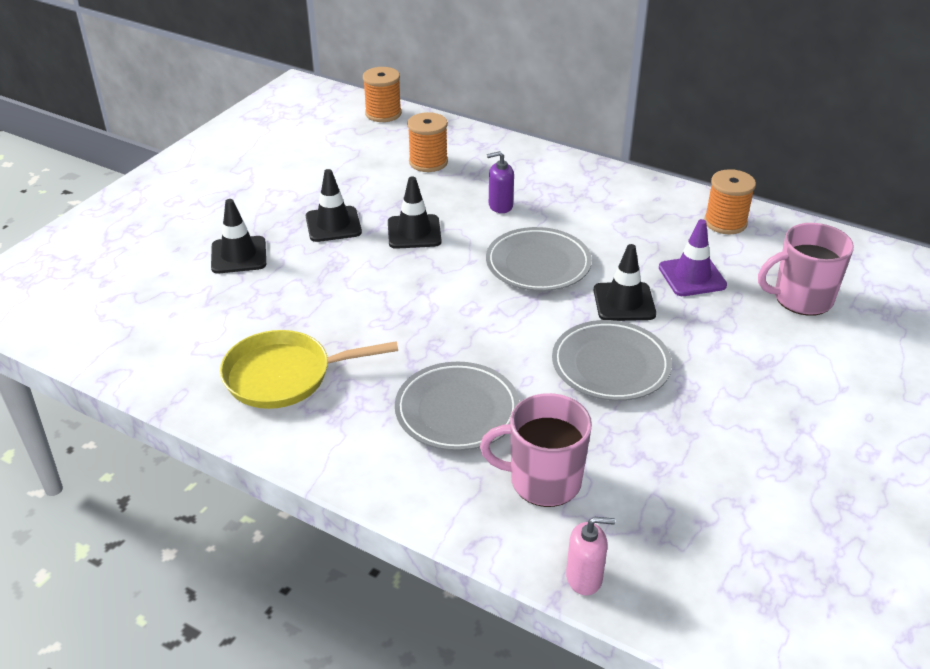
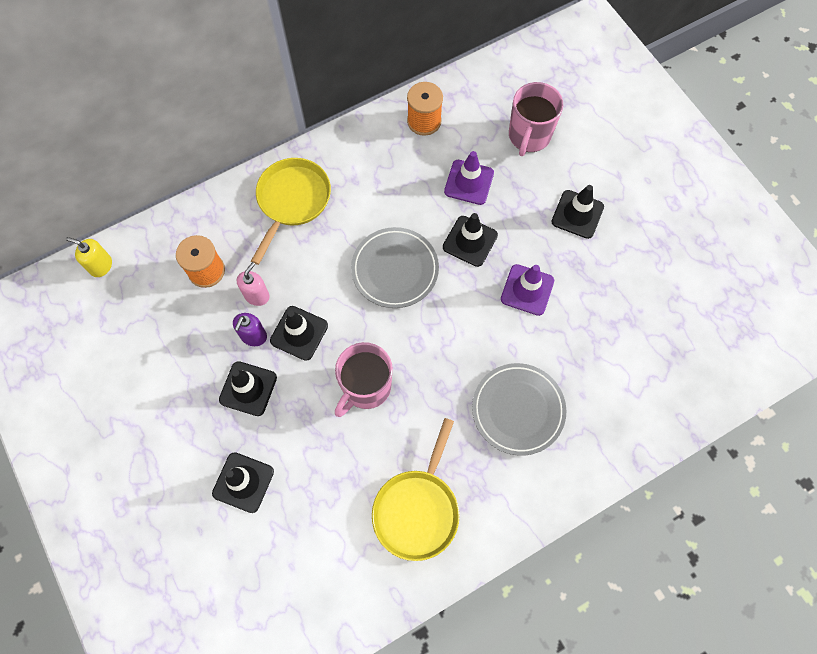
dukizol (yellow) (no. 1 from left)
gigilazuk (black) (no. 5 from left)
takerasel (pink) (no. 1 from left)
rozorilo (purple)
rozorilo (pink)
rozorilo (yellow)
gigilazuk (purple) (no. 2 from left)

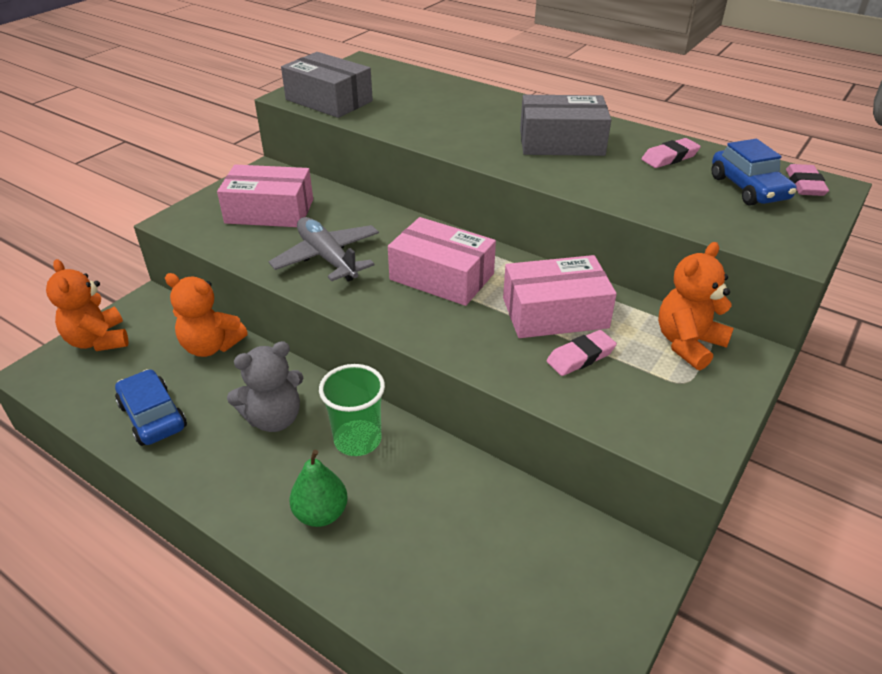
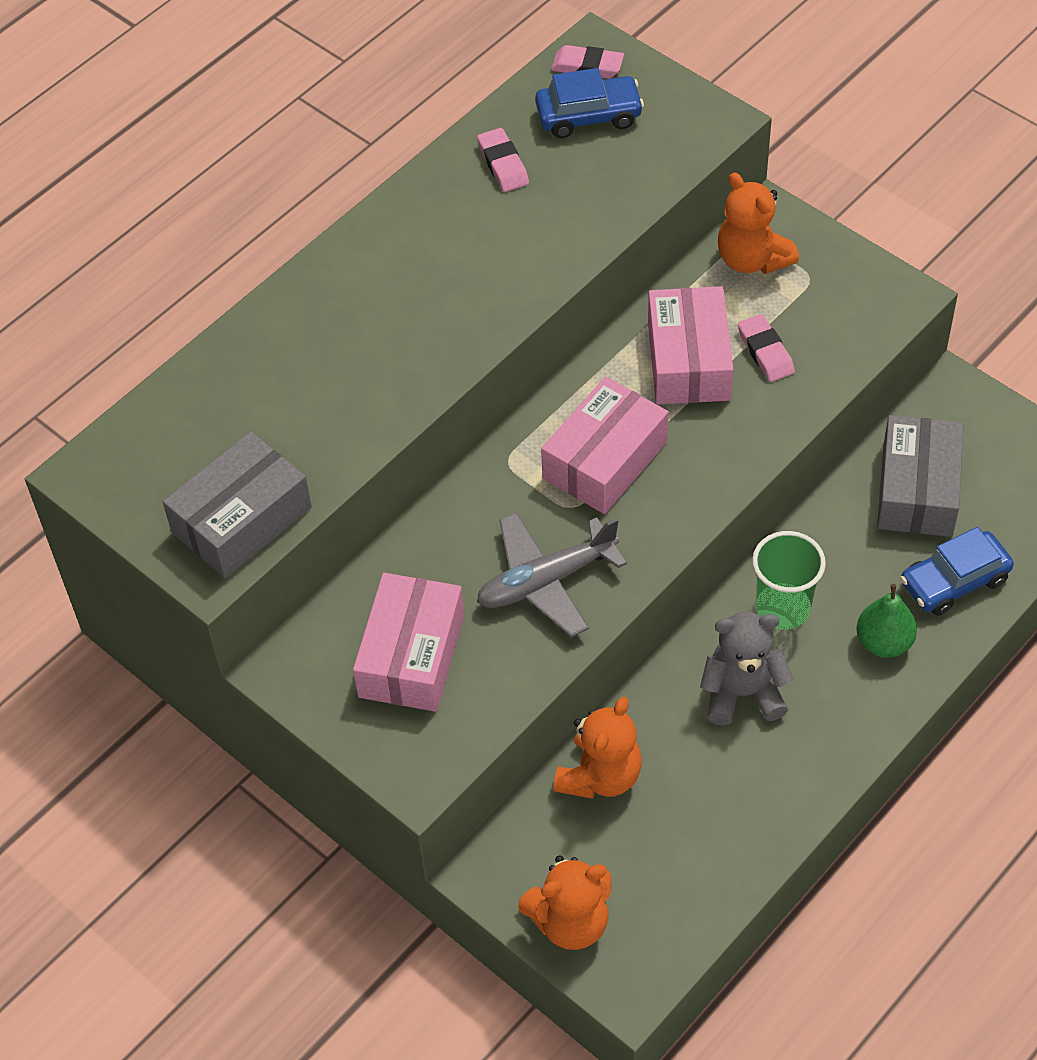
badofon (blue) (no. 2 from left)
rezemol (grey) (no. 2 from left)
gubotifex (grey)

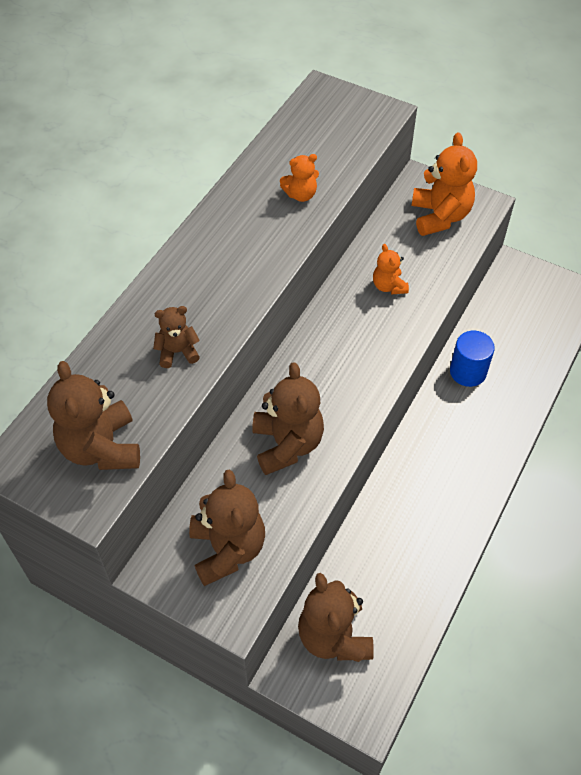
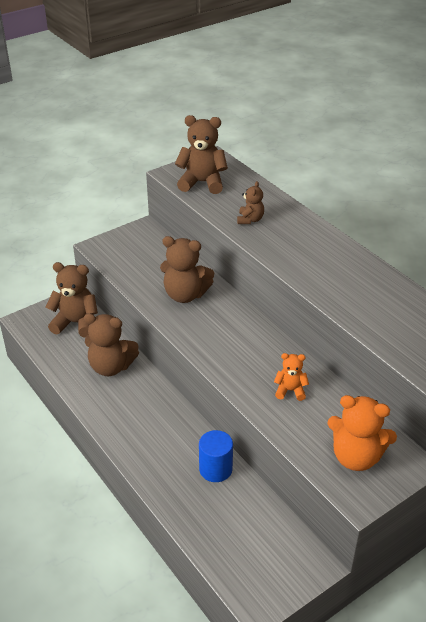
gubotifex (orange) (no. 1 from left in the first image)
gubotifex (brown) (no. 2 from left)

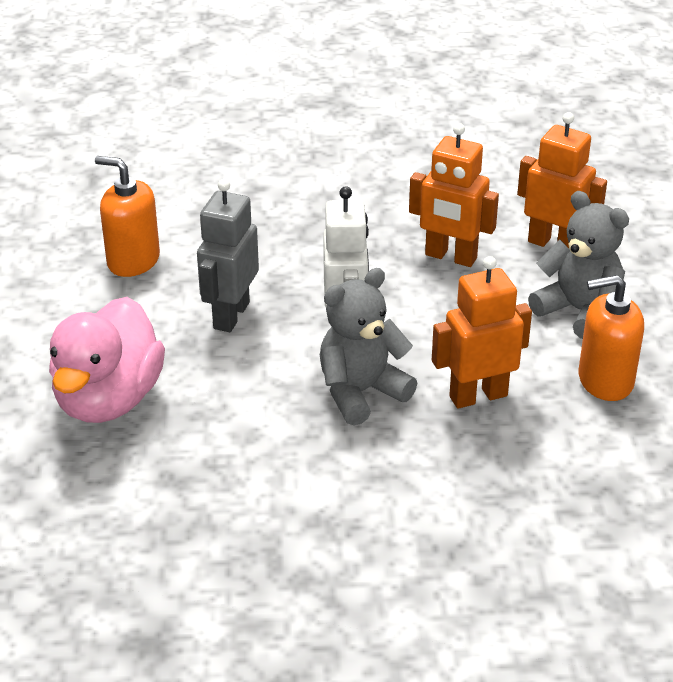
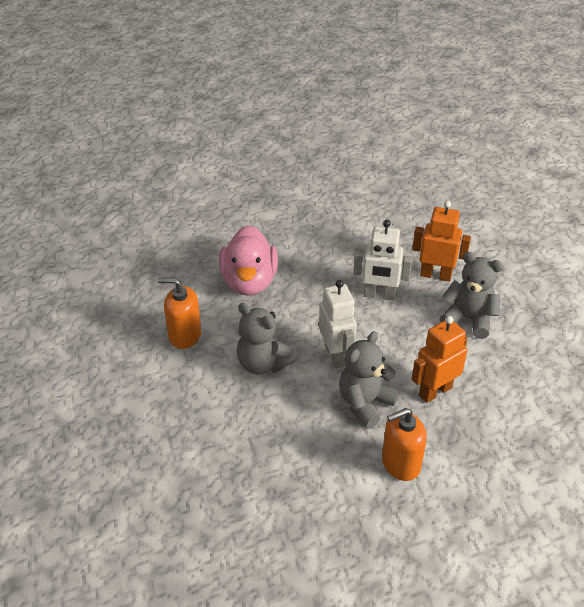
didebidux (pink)
rozorilo (orange) (no. 2 from left)
gubotifex (grey) (no. 1 from left)
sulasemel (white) (no. 2 from left)

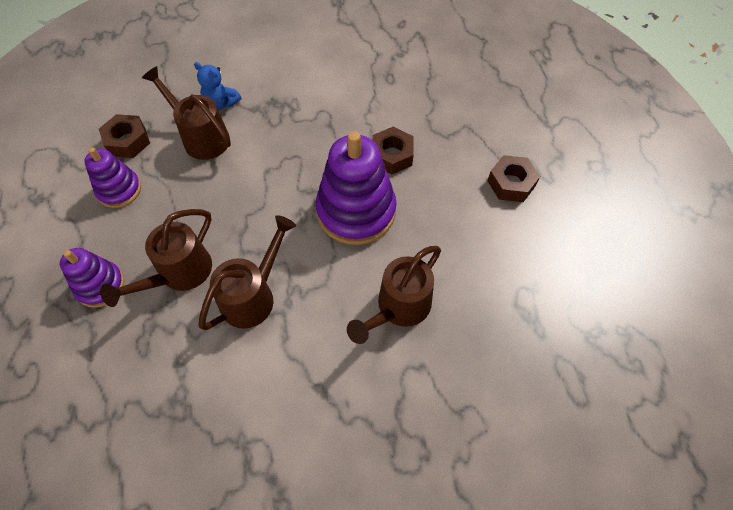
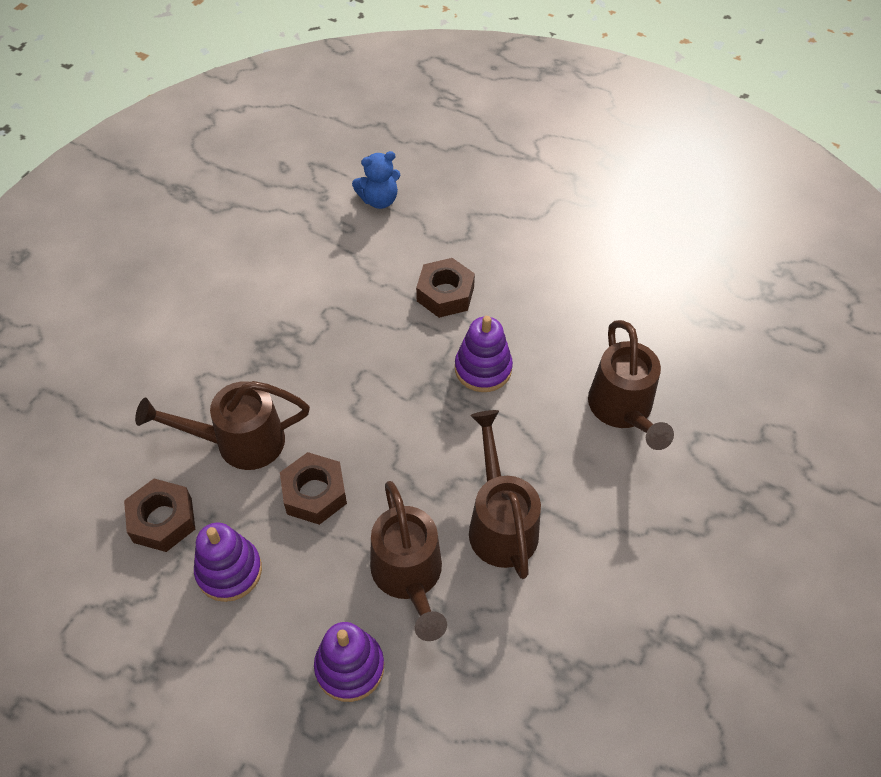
gubotifex (blue)
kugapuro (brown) (no. 2 from left)
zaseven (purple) (no. 3 from left)

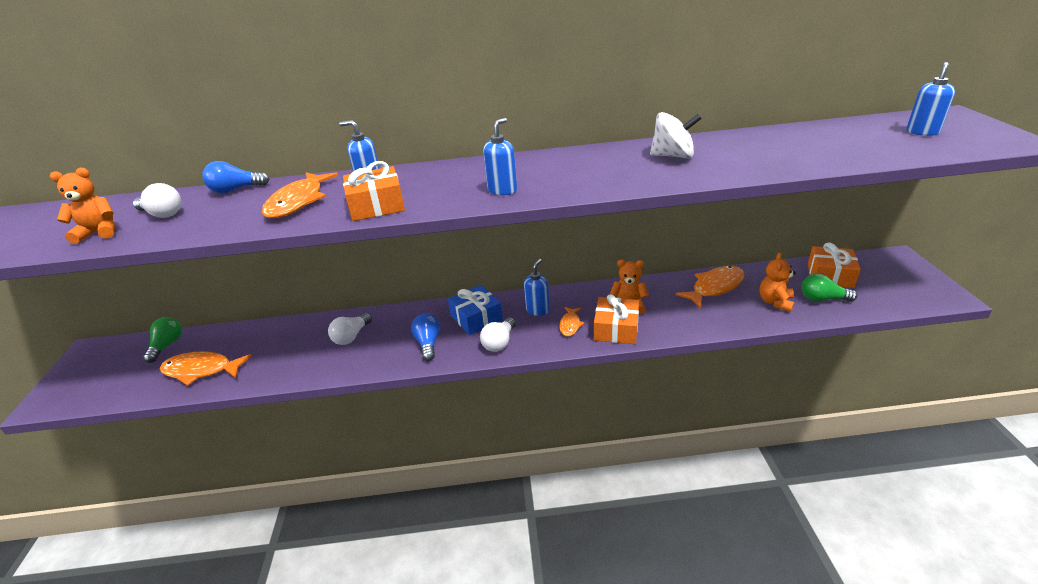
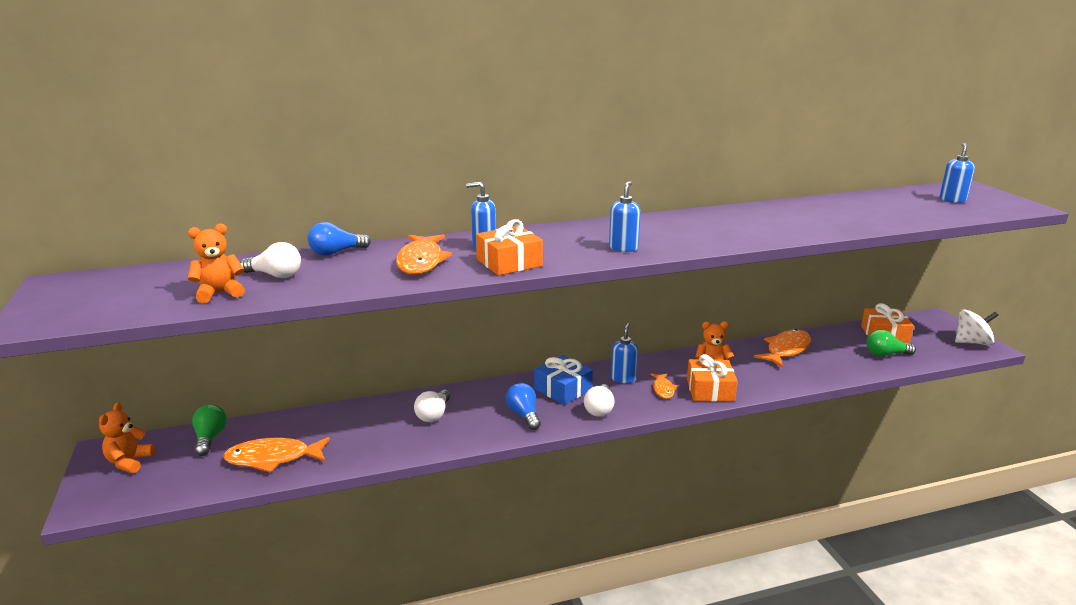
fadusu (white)
gubotifex (orange) (no. 1 from left)

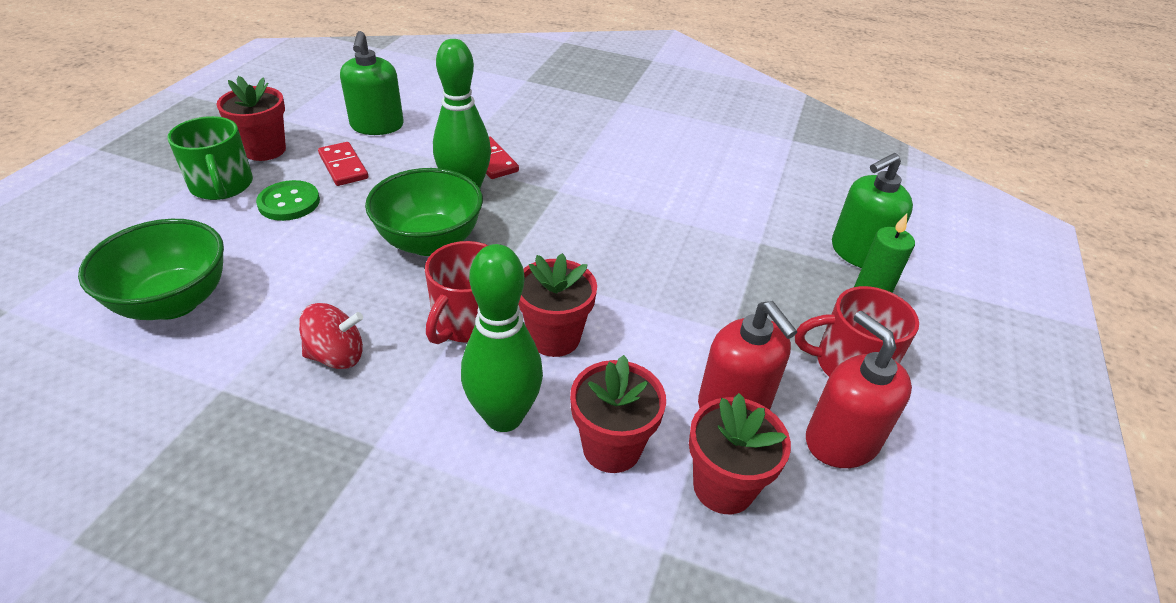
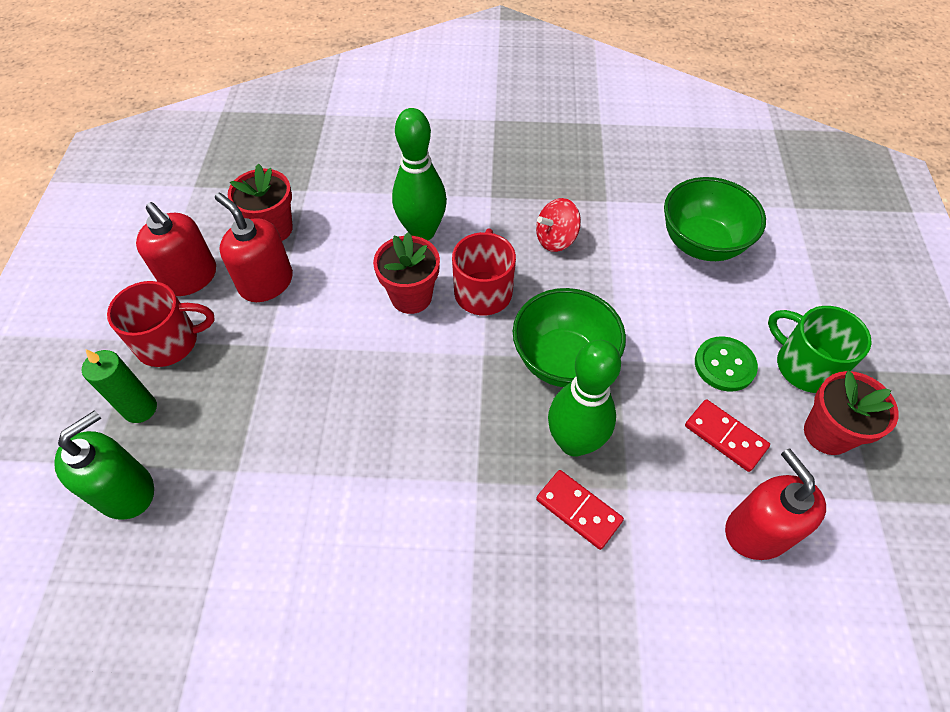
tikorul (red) (no. 3 from left in the first image)
rozorilo (red) (no. 3 from left)

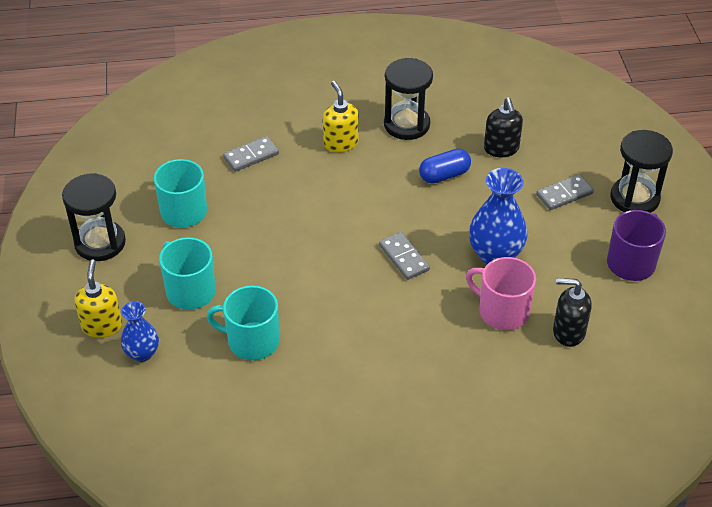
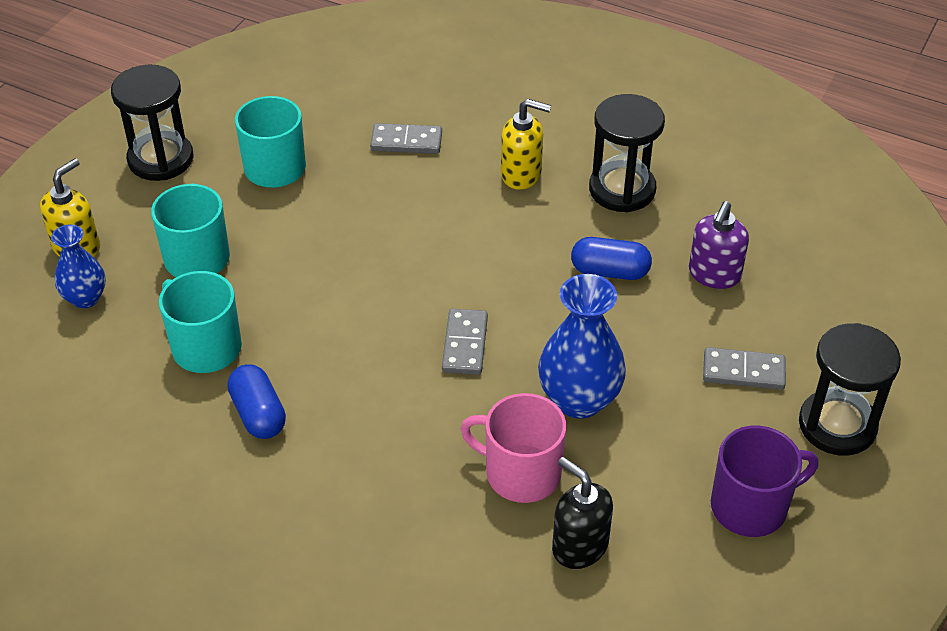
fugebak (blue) (no. 1 from left)
rozorilo (purple)
rozorilo (yellow) (no. 2 from left)
takerasel (pink)

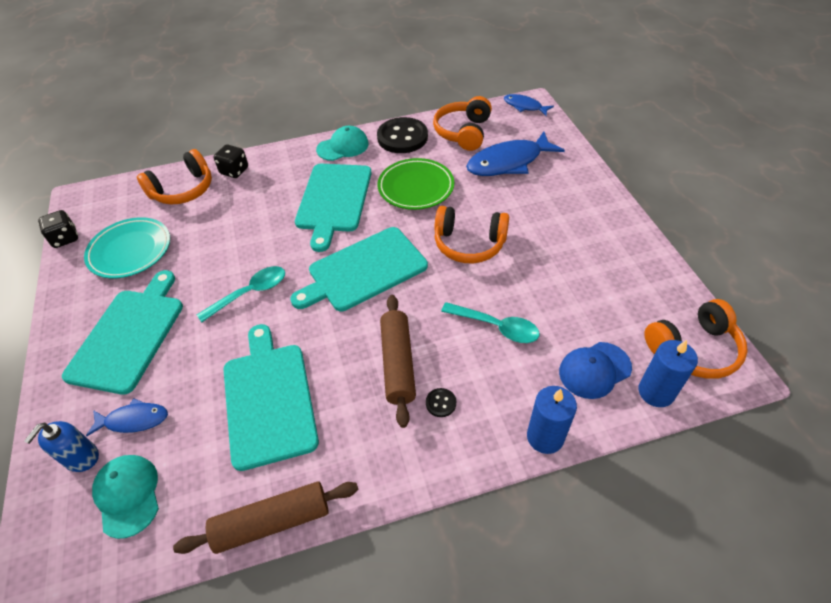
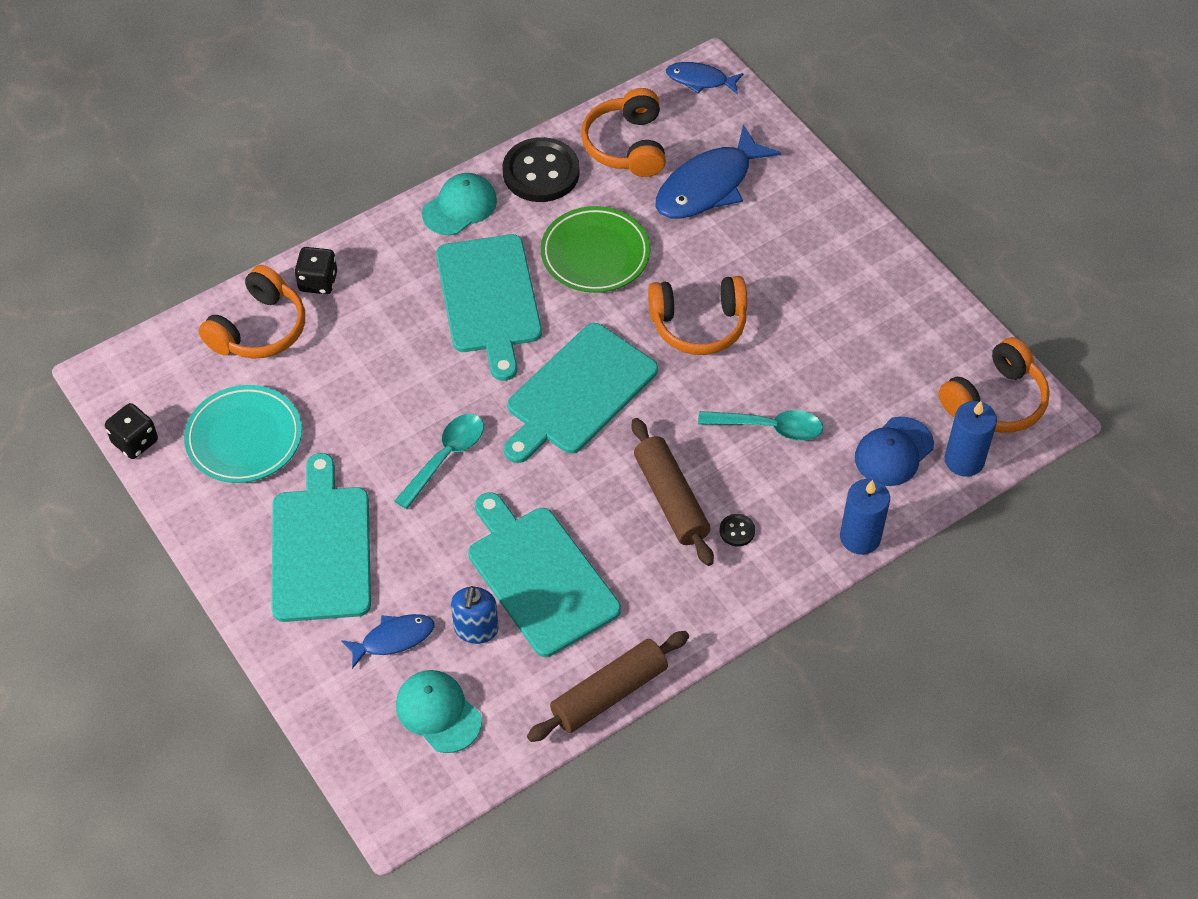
rozorilo (blue)

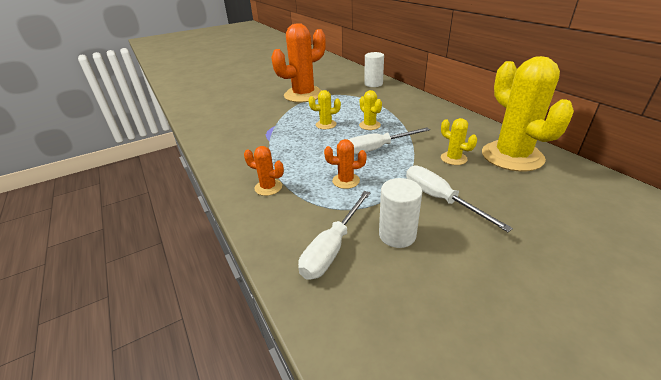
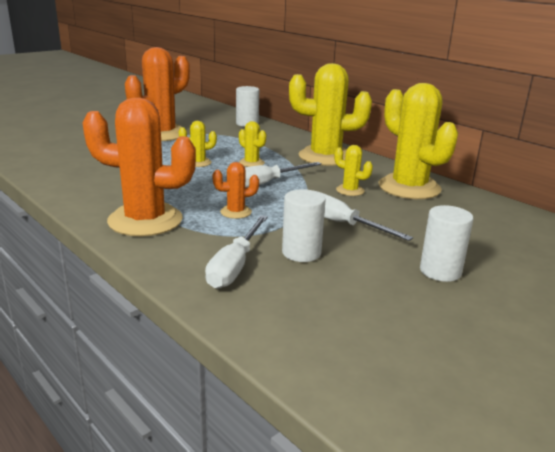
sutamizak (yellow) (no. 3 from left)
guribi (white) (no. 3 from left)
sutamizak (orange) (no. 1 from left)

